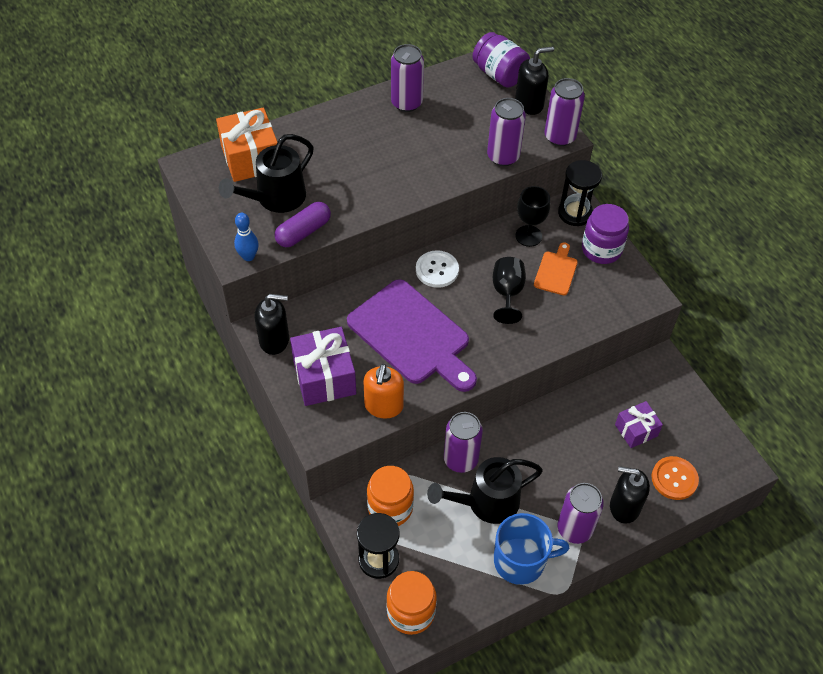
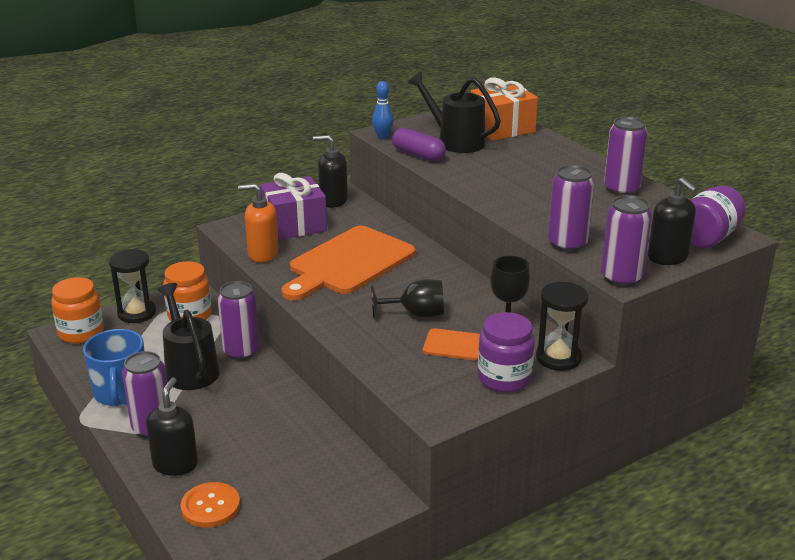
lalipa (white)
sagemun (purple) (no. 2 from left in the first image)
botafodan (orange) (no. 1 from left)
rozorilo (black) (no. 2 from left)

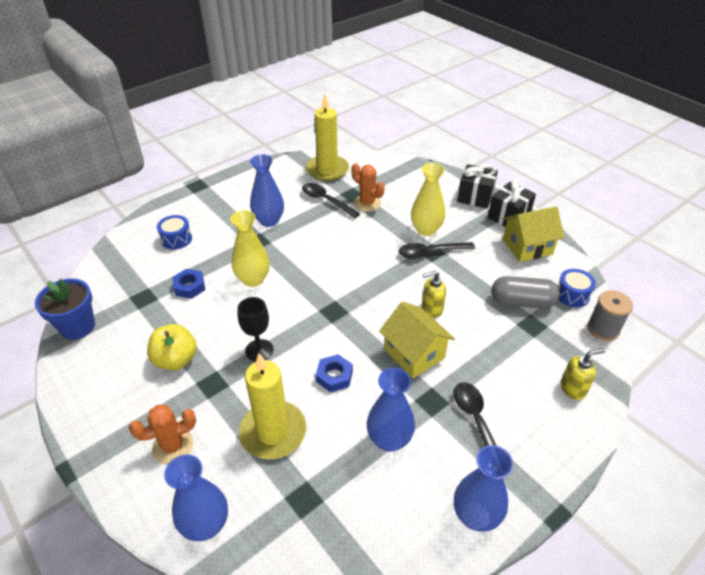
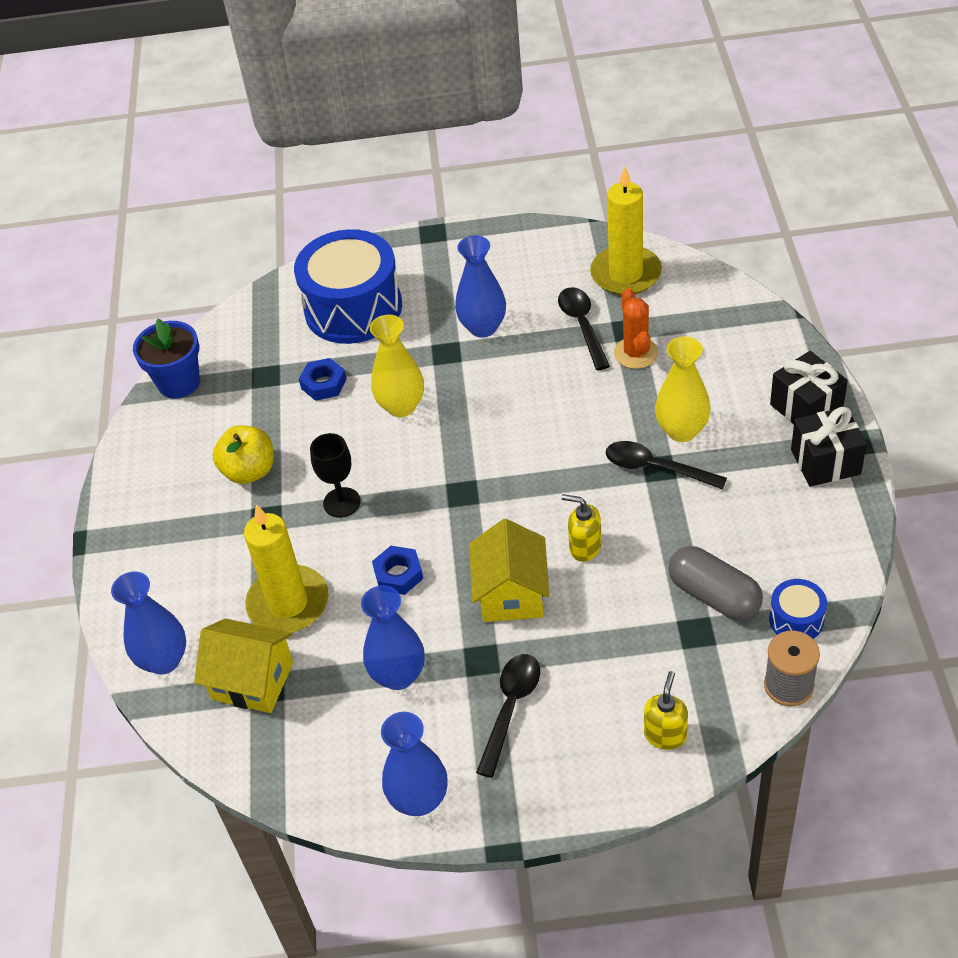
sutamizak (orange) (no. 1 from left in the first image)
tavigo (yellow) (no. 1 from left)
rozorilo (yellow) (no. 2 from left)
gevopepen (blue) (no. 1 from left)

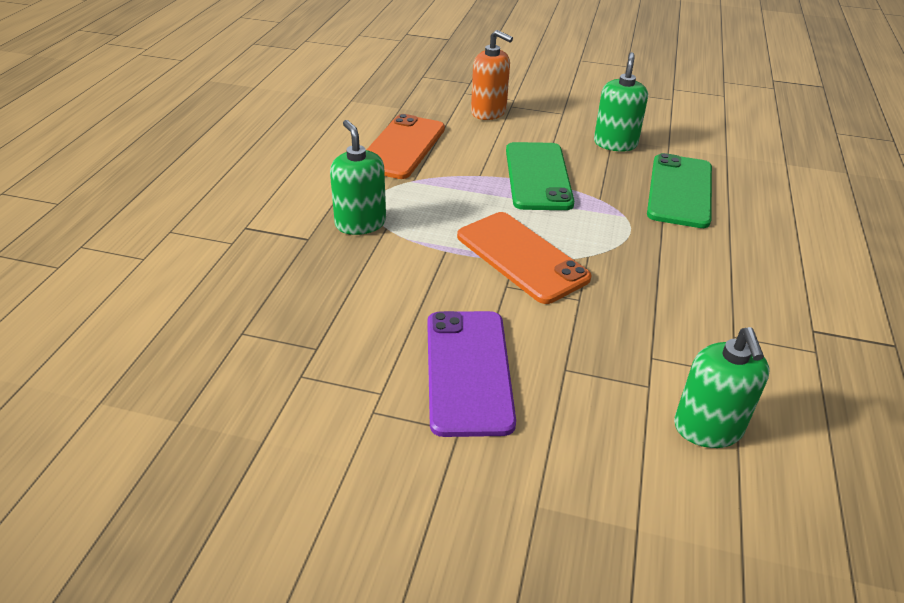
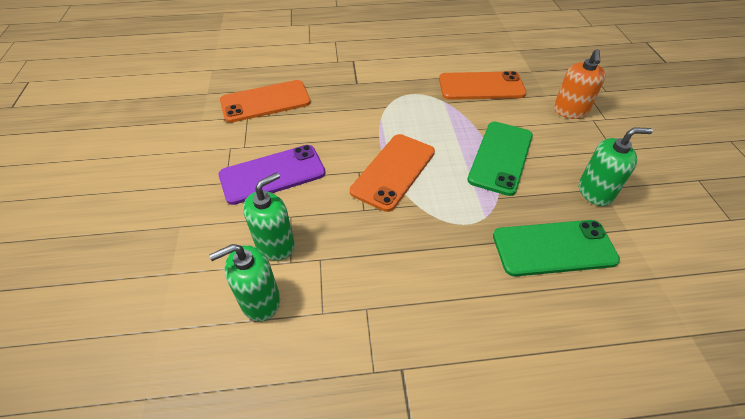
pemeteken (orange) (no. 1 from left)
rozorilo (green) (no. 2 from left)
pemeteken (green) (no. 1 from left)

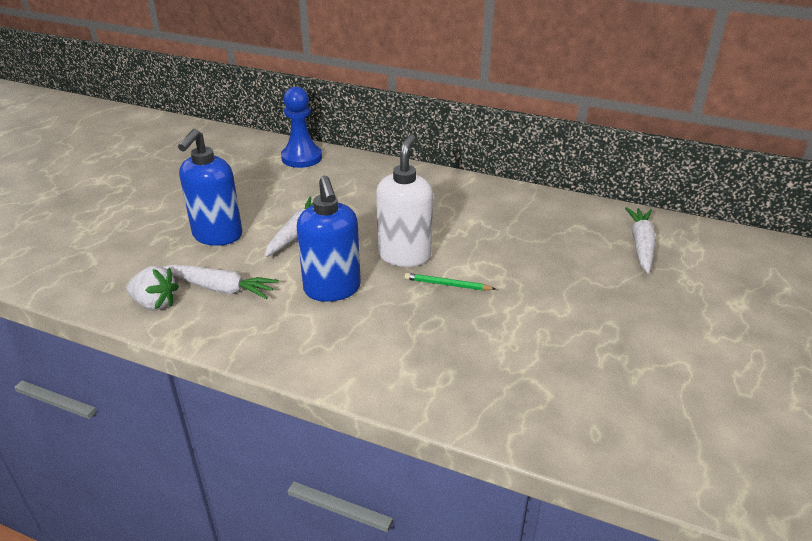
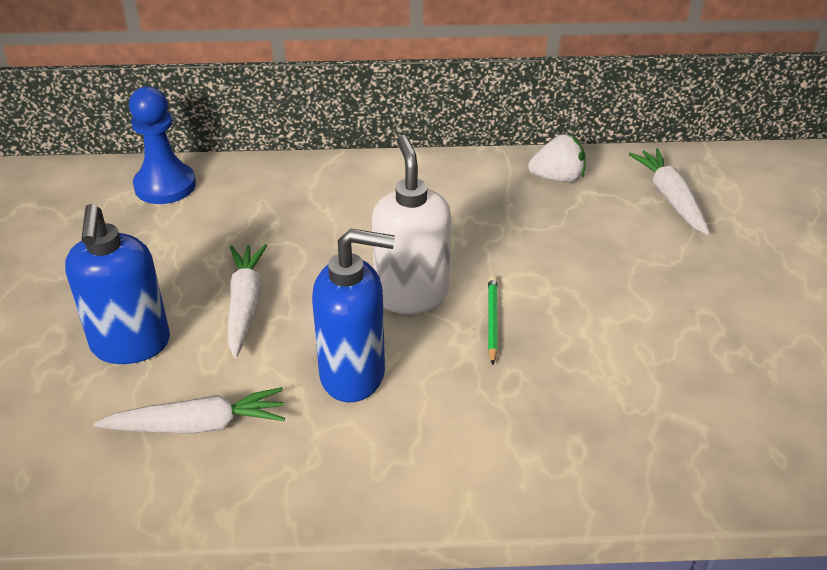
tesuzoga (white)
rozorilo (blue) (no. 2 from left)
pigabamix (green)

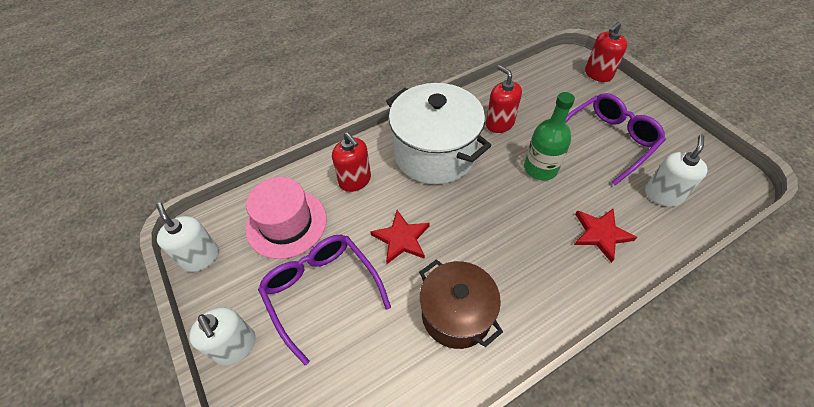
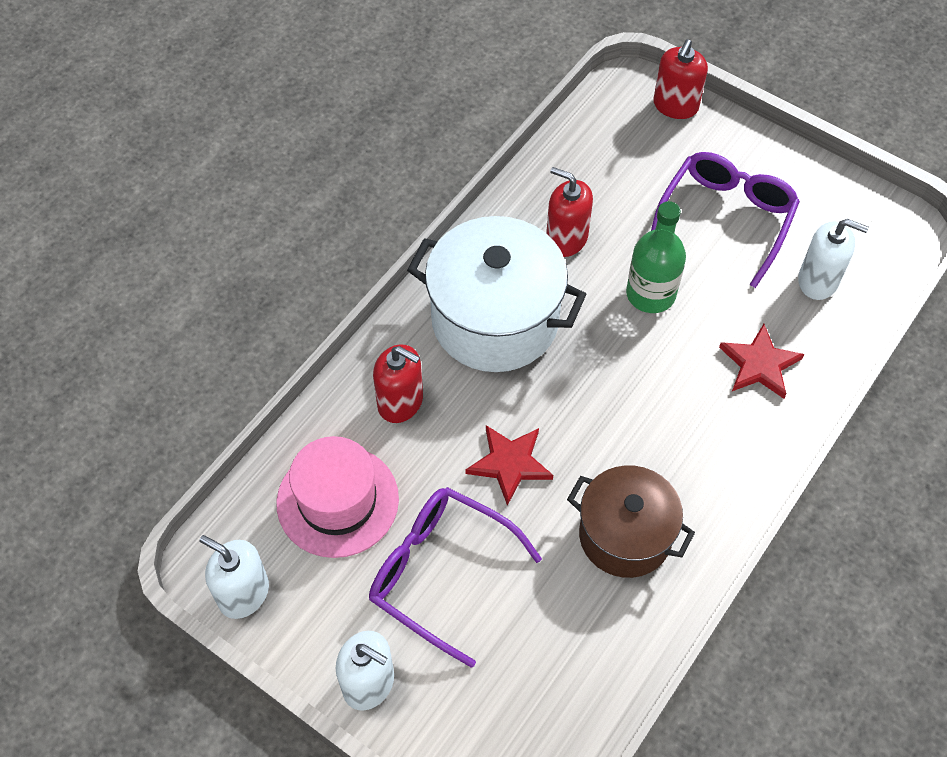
rozorilo (white) (no. 3 from left)

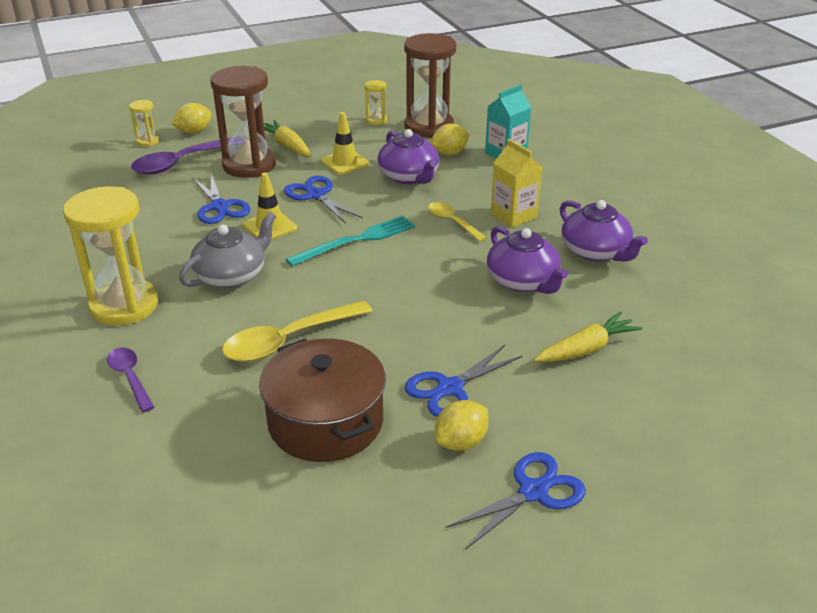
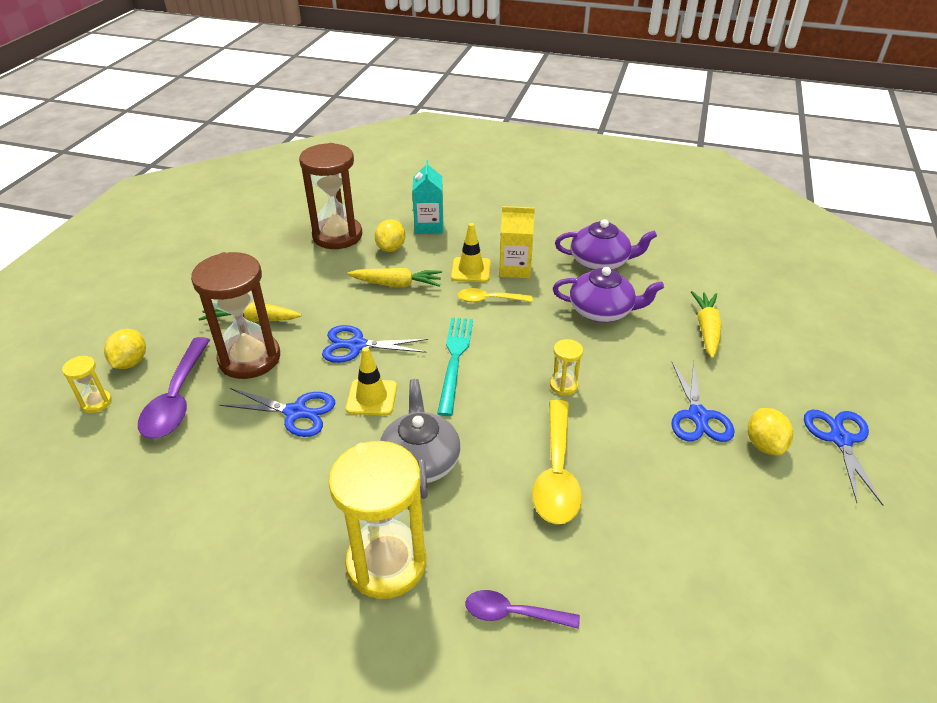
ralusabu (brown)
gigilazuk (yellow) (no. 2 from left)
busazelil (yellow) (no. 3 from left)
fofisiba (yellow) (no. 2 from left)

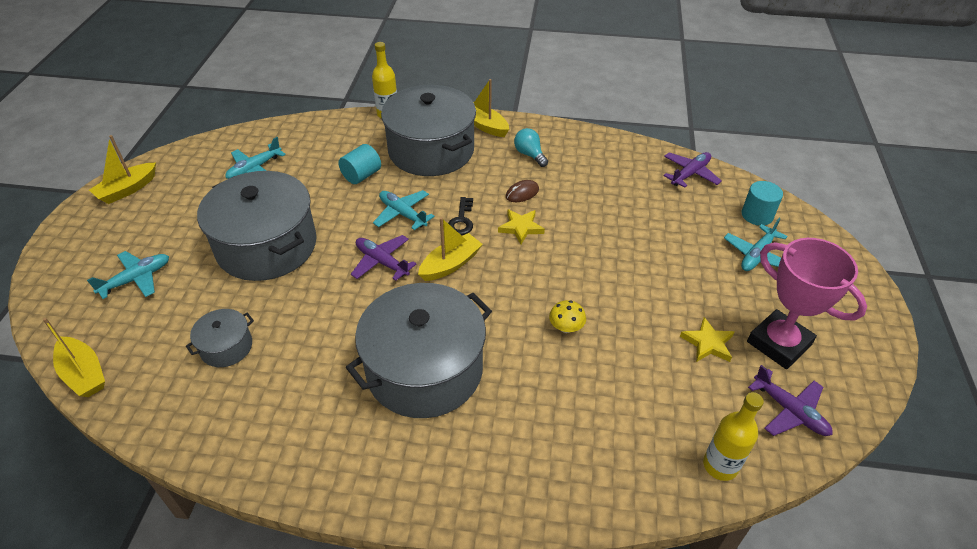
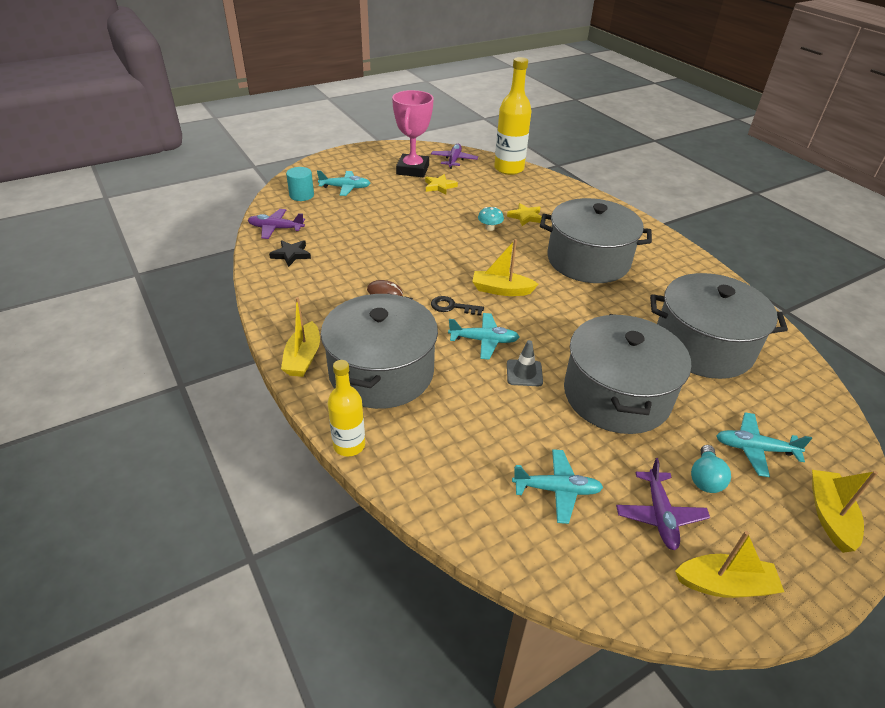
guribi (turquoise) (no. 1 from left in the first image)
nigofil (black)
gigilazuk (grey)
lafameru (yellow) (no. 4 from left)
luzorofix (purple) (no. 3 from left)
nigofil (yellow) (no. 2 from left)
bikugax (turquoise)
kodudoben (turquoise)
luzorofix (turquoise) (no. 2 from left)
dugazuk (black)
ralusabu (grey) (no. 4 from left)
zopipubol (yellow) (no. 2 from left)

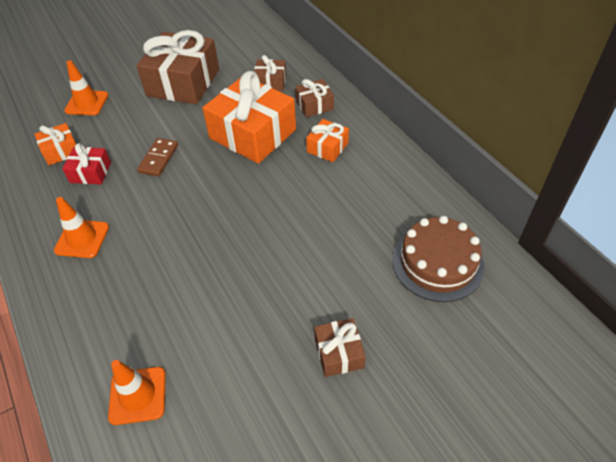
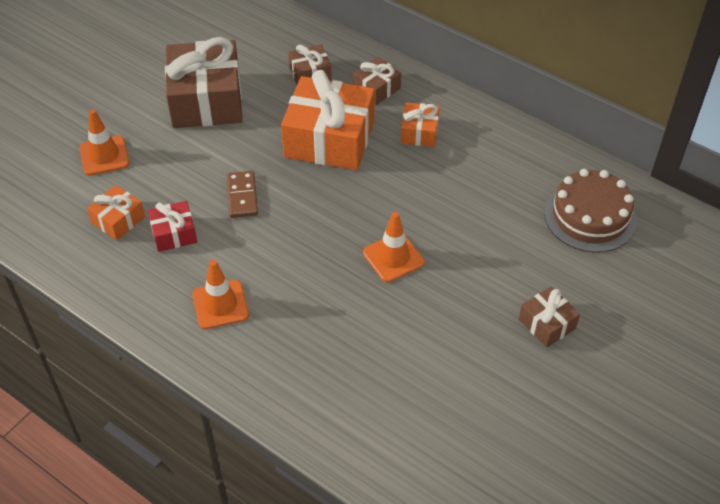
gigilazuk (orange) (no. 3 from left)

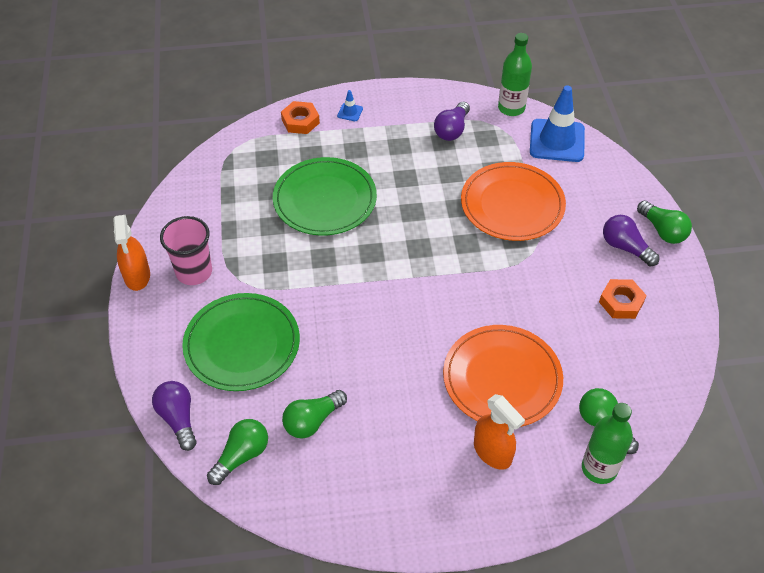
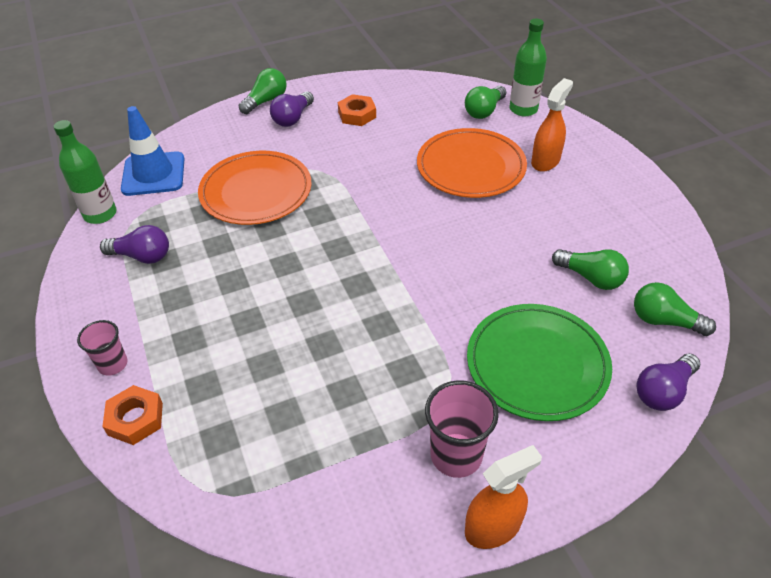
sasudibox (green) (no. 2 from left in the first image)
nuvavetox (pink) (no. 1 from left)

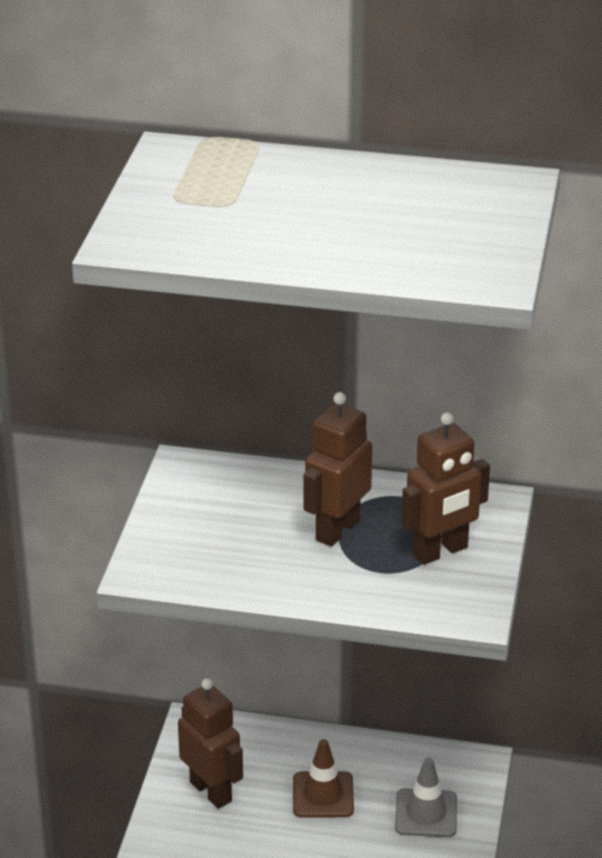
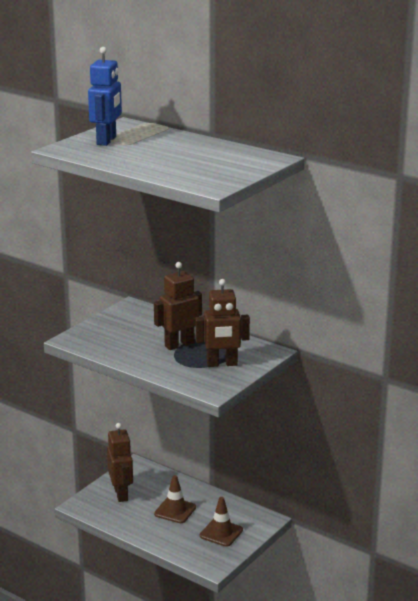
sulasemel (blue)
gigilazuk (brown) (no. 2 from left)

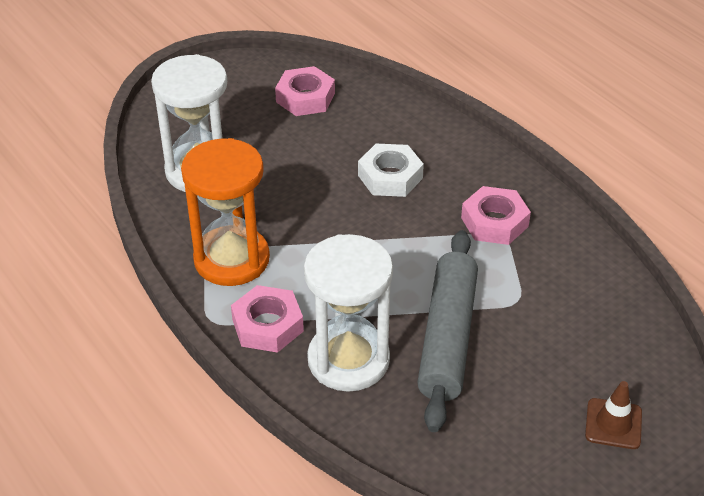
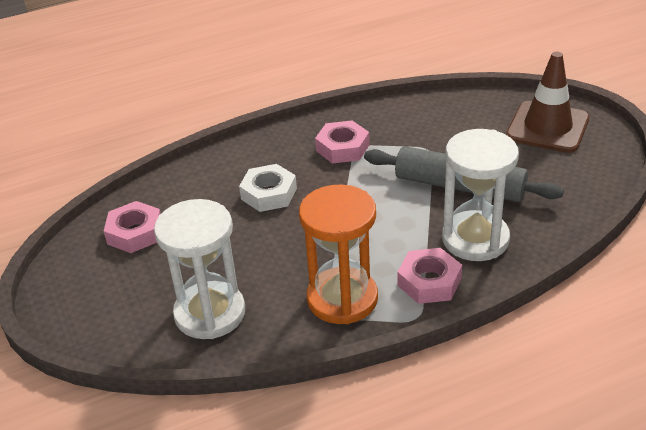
gigilazuk (brown)

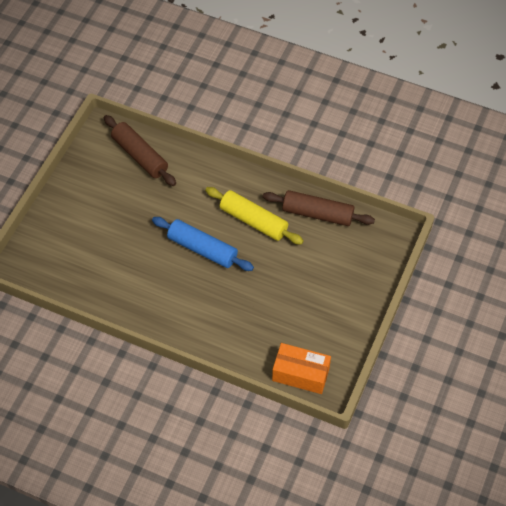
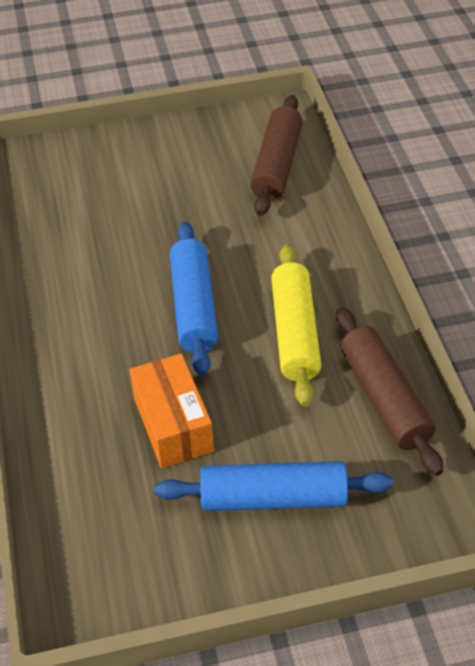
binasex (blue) (no. 2 from left)
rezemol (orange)

